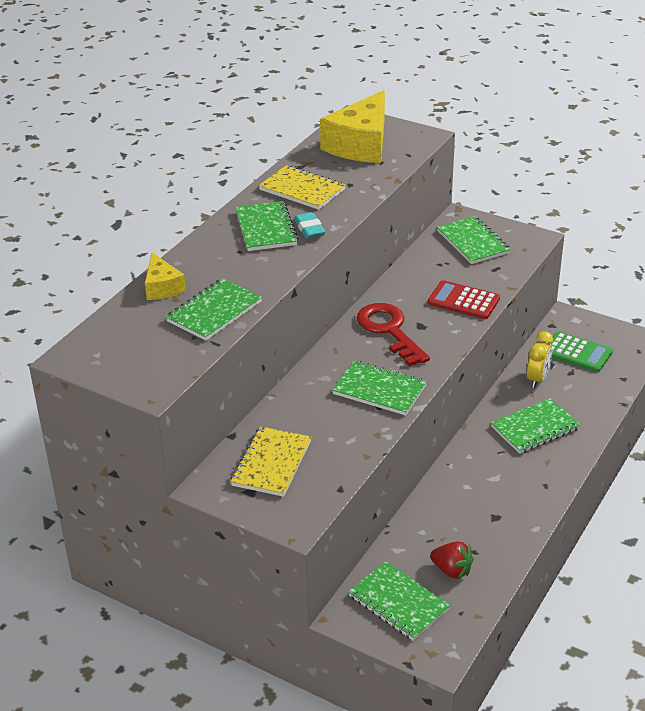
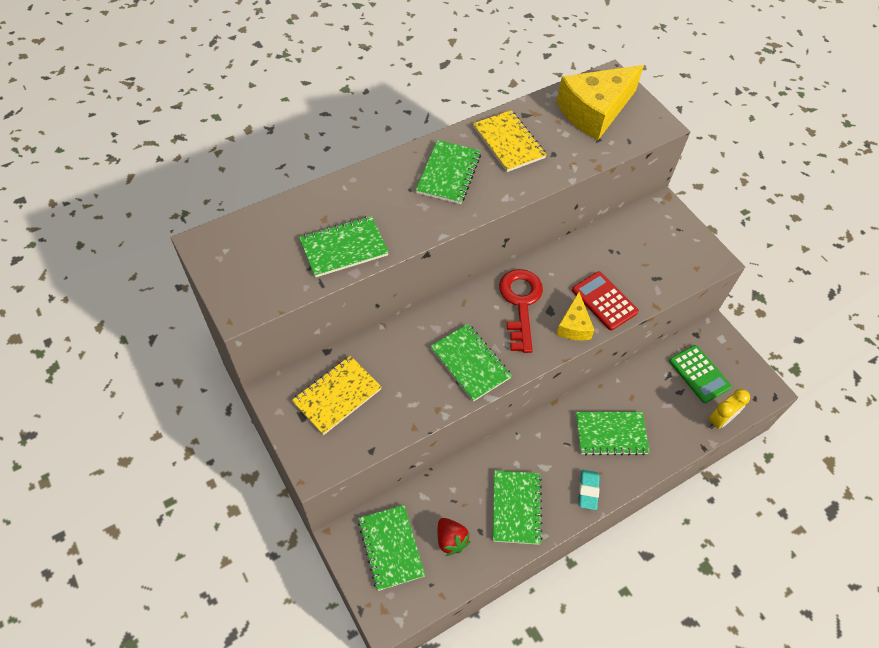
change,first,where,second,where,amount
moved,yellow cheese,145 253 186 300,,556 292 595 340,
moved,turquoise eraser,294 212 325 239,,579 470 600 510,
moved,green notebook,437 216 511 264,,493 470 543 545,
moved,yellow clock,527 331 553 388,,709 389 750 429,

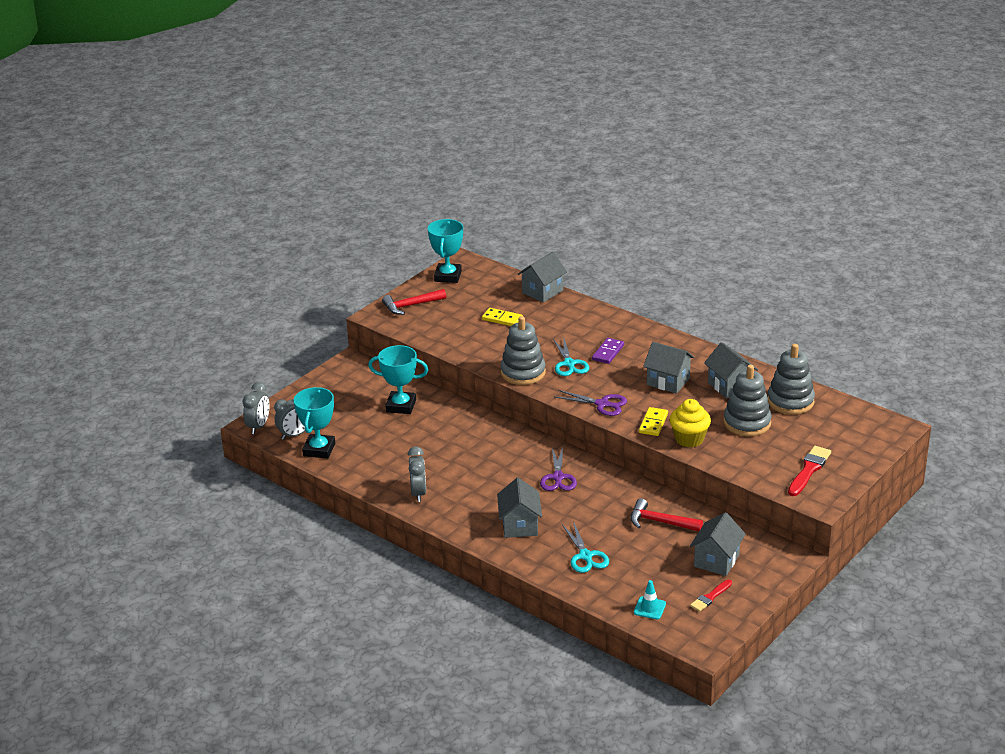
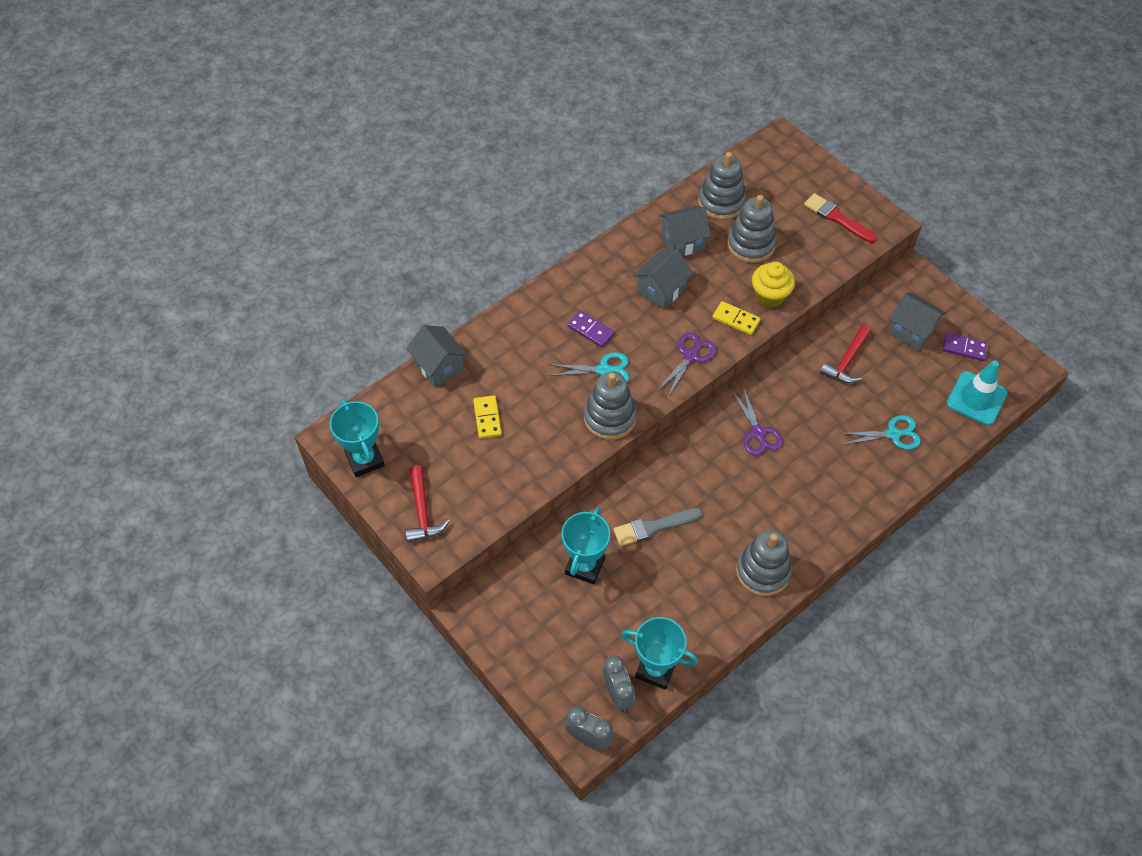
change,first,where,second,where,amount
removed,grey house,497 478 542 538,,,
added,,,grey brush,614 508 702 546,
replaced,grey clock,408 446 426 502,grey stacking toy,736 530 792 596,
replaced,red brush,690 579 732 612,purple domino,942 332 988 361,
turned,turquoise trophy,428 219 463 283,,330 399 385 477,45 degrees clockwise
turned,yellow domino,482 308 523 326,,473 395 502 439,45 degrees counterclockwise
turned,purple scissors,540 447 577 491,,732 386 783 456,60 degrees clockwise
resized,turquoise traffic cone,634 580 666 619,,946 360 1008 425,x1.85

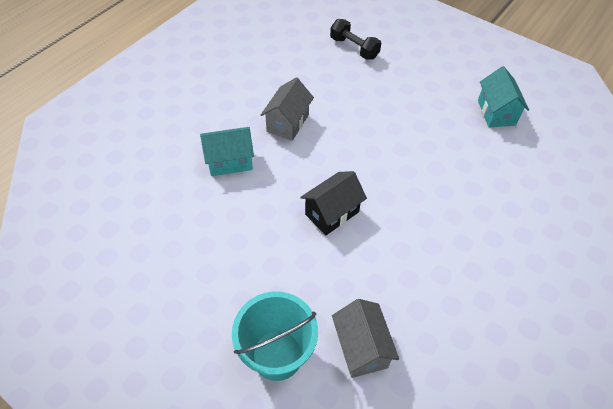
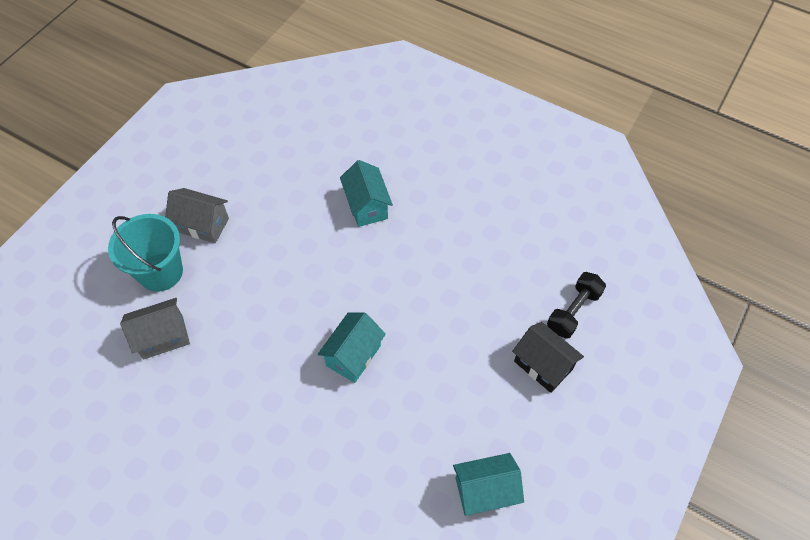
change,first,where,second,where,amount
added,,,turquoise house,318 312 386 383,
moved,grey house,261 78 314 141,,165 188 229 243,
moved,black house,300 171 367 235,,512 322 584 393,

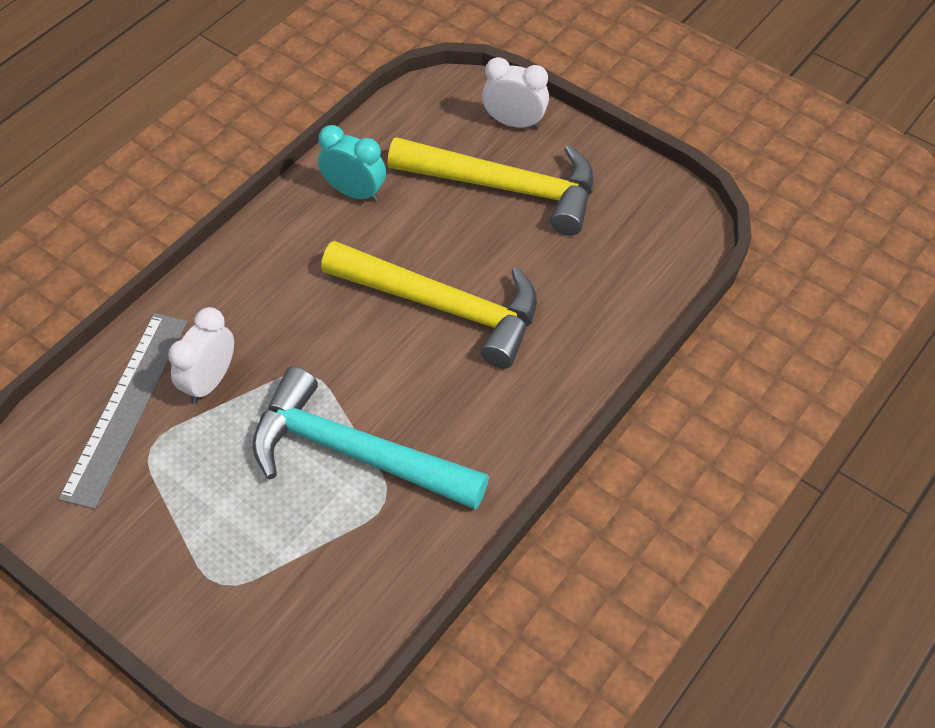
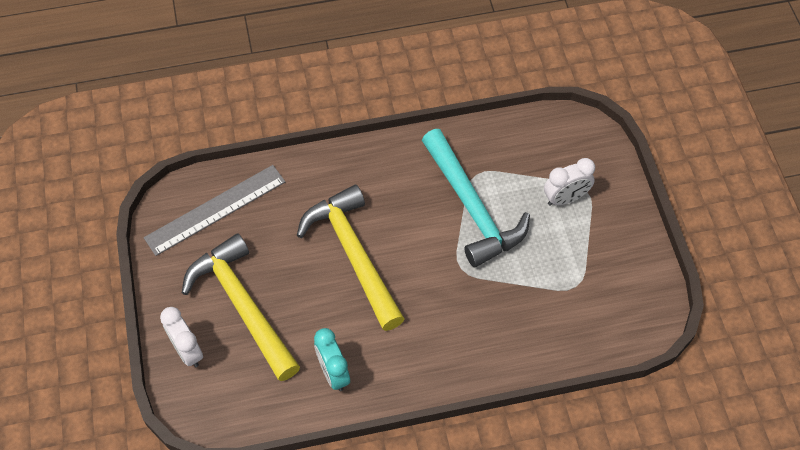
change,first,where,second,where,amount
moved,grey ruler,59 313 188 509,,144 165 285 256,
moved,white clock,168 307 234 403,,544 158 595 206,

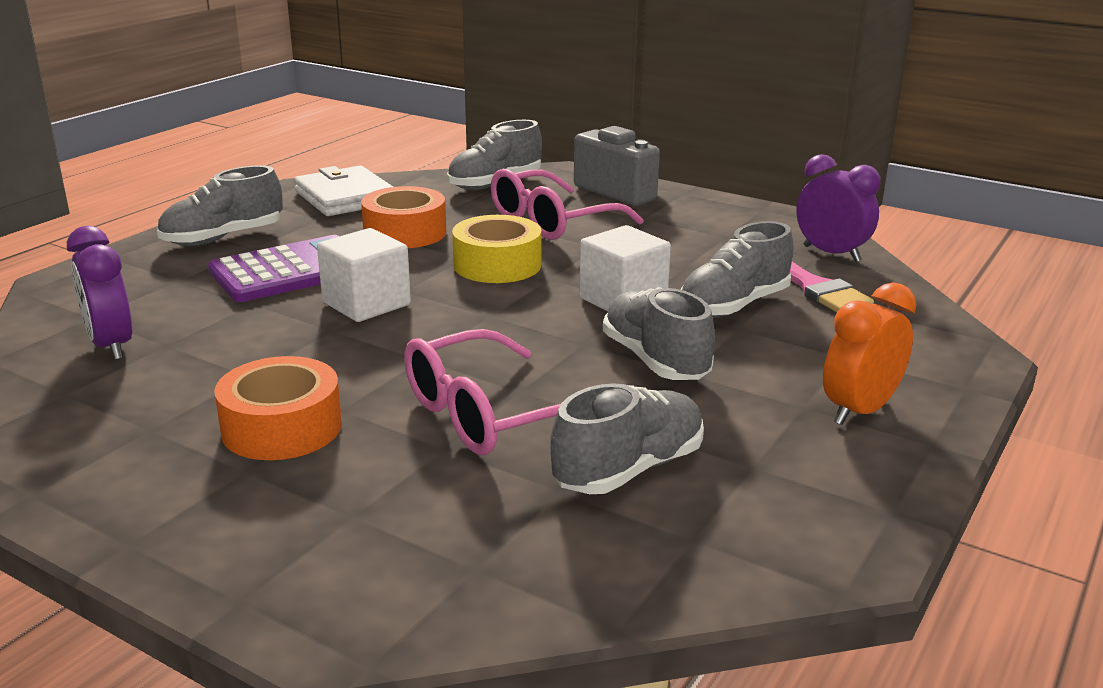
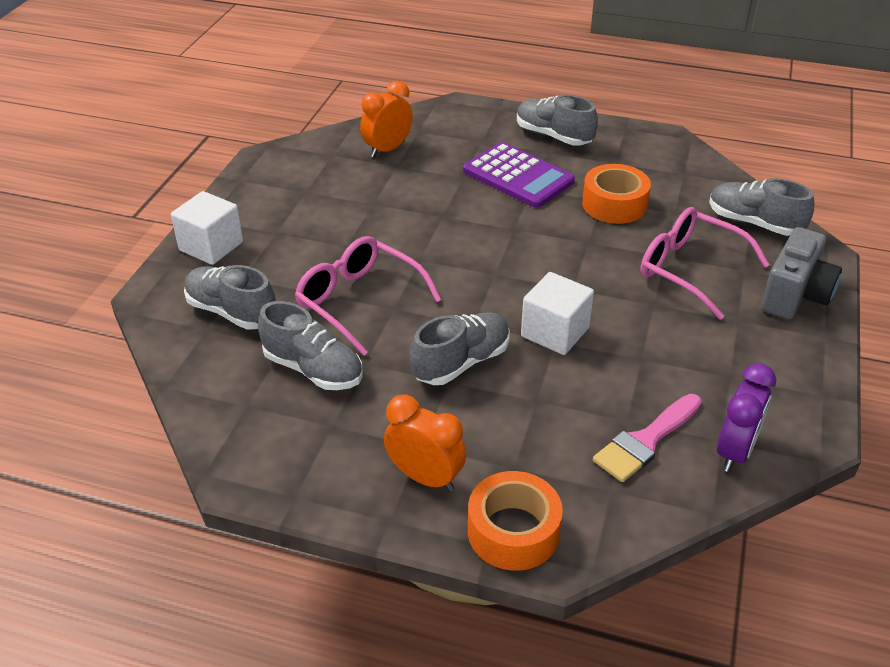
change,first,where,second,where,amount
removed,white wallet,294 166 393 216,,,
removed,yellow tape,452 215 542 283,,,
moved,orange tape,214 356 342 460,,468 471 563 571,
moved,white cube,317 228 411 322,,171 191 243 265,
moved,grey shoe,680 221 794 318,,184 265 276 330,
recoloured,purple clock,67 226 133 360,orange clock,360 81 413 158,

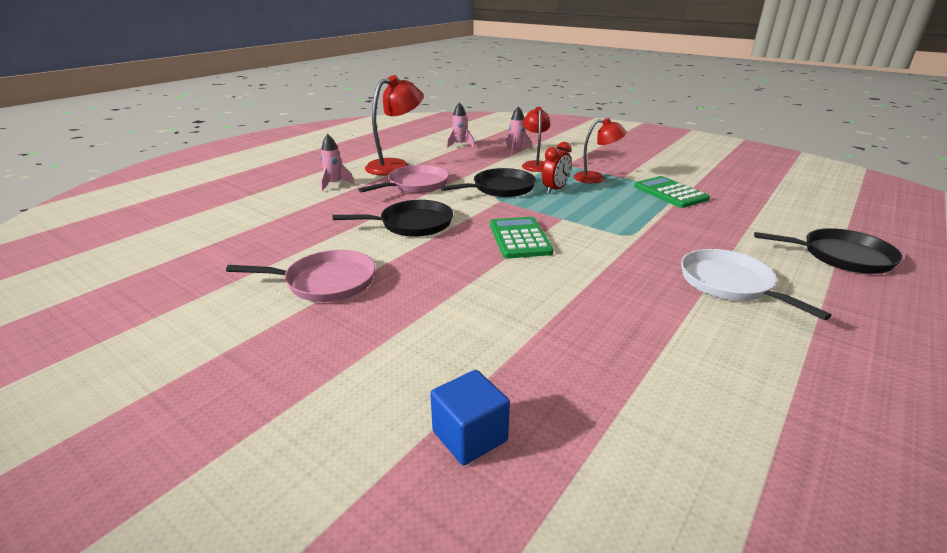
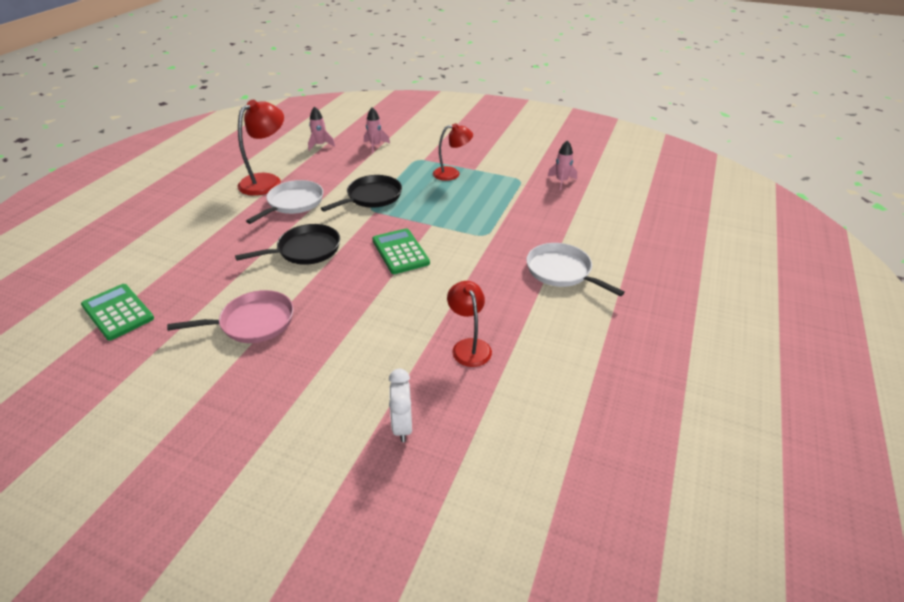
change,first,where,second,where,amount
removed,red clock,542 142 572 194,,,
removed,black pan,754 228 903 274,,,
moved,pink rocket,321 134 354 191,,548 140 577 190,
moved,red lamp,522 107 550 172,,447 281 492 367,
moved,green calculator,634 176 710 208,,81 284 154 341,
replaced,blue cube,430 370 510 465,white clock,389 369 412 442,
recoloured,pink pan,358 165 449 193,white pan,246 180 323 224,

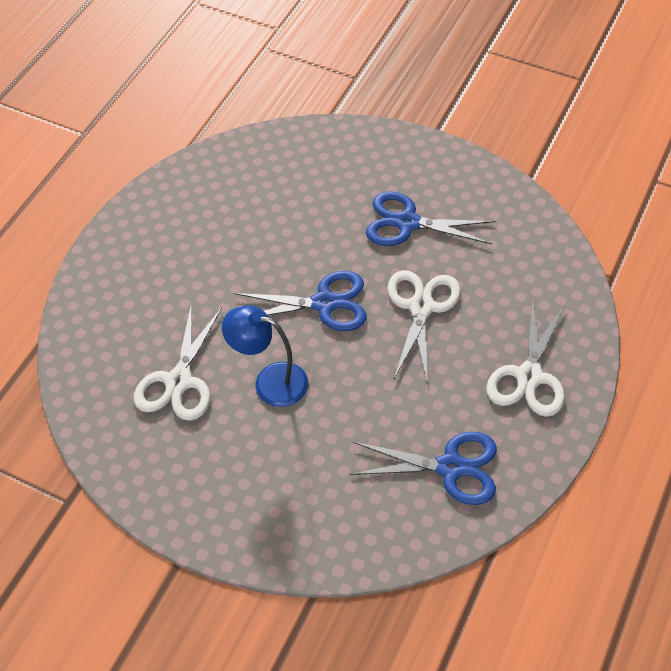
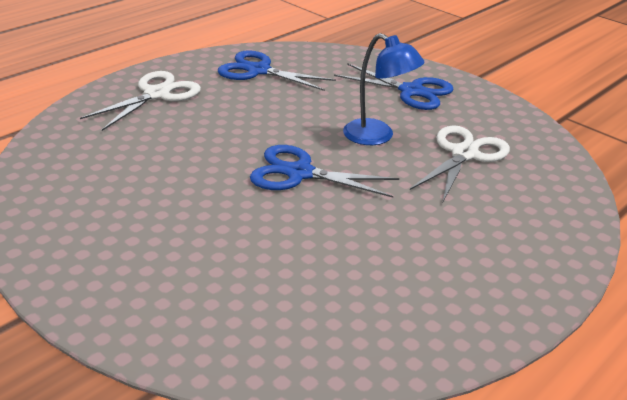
change,first,where,second,where,amount
removed,white scissors,387 270 461 382,,,
moved,blue scissors,366 191 495 246,,334 63 454 110,

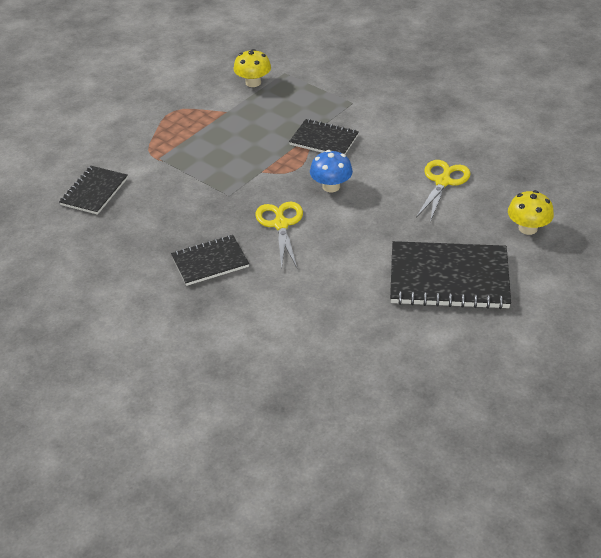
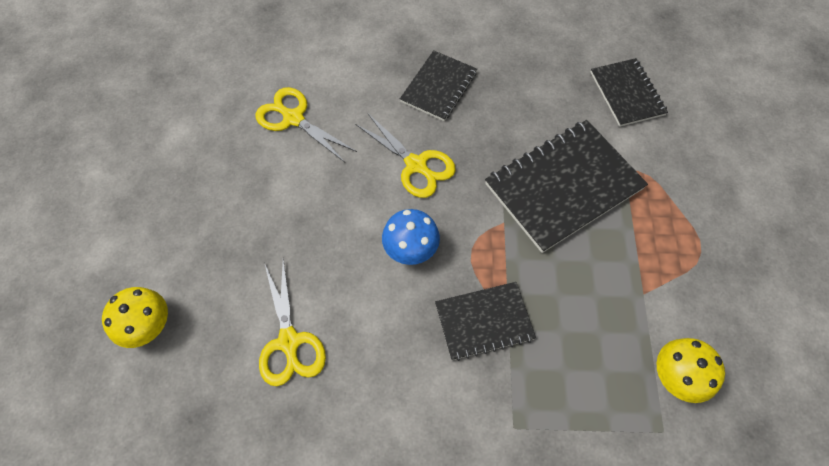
change,first,where,second,where,amount
added,,,yellow scissors,255 87 357 162,
moved,black notebook,390 241 511 309,,485 120 648 253,

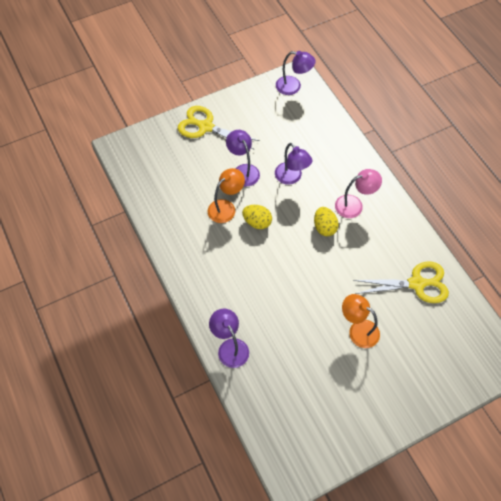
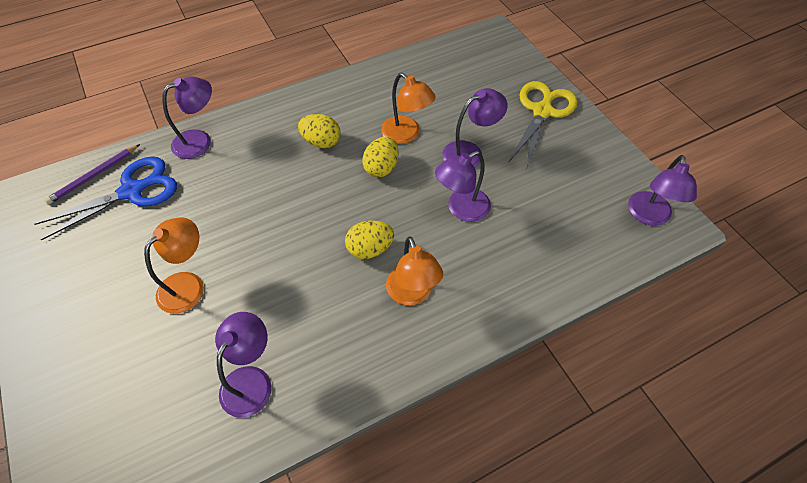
change,first,where,second,where,amount
added,,,blue scissors,34 156 177 240,
added,,,purple pencil,44 144 140 205,
added,,,yellow egg,298 114 341 148,
replaced,yellow scissors,353 262 449 303,purple lamp,215 312 272 418,
recoloured,pink lamp,335 169 382 218,orange lamp,386 236 443 305,

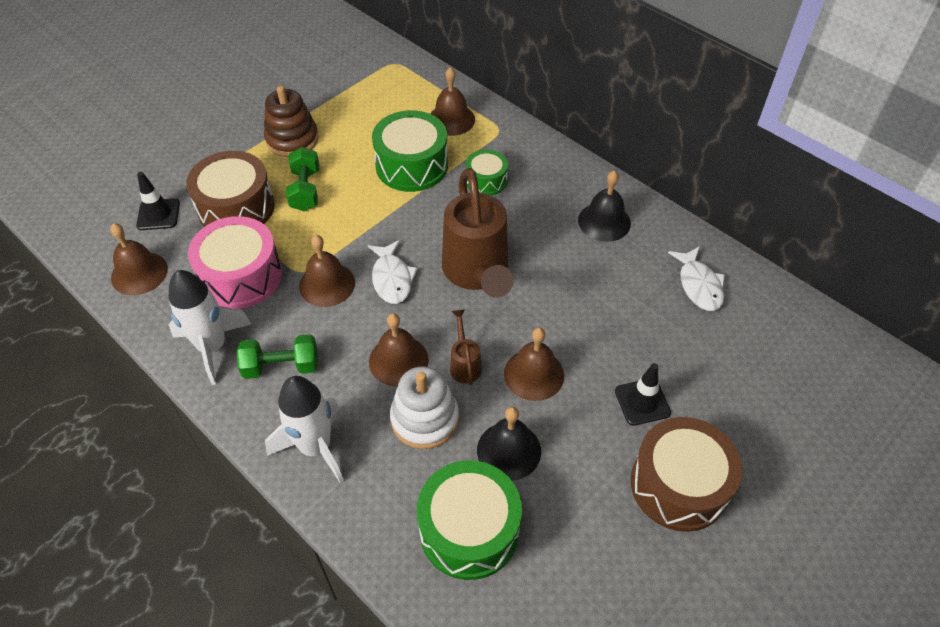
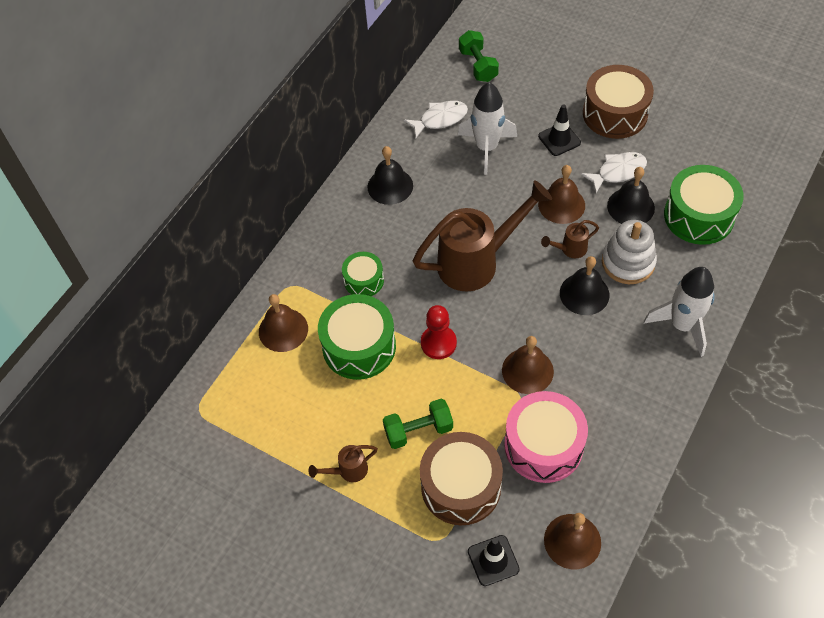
change,first,where,second,where,amount
added,,,red pawn,421 305 457 359,
moved,white rocket,168 270 252 385,,458 82 517 175,
moved,green dumbbell,237 334 318 379,,459 30 499 82,
moved,white fish,368 240 418 304,,581 152 647 193,
replaced,brown stacking toy,264 86 319 157,brown watering can,308 445 378 482,
recoloured,brown bell,369 313 429 387,black bell,560 256 609 315,

